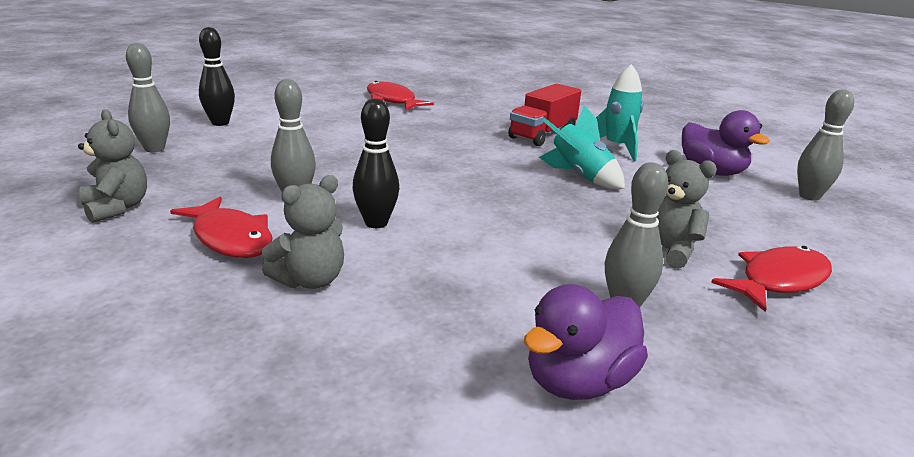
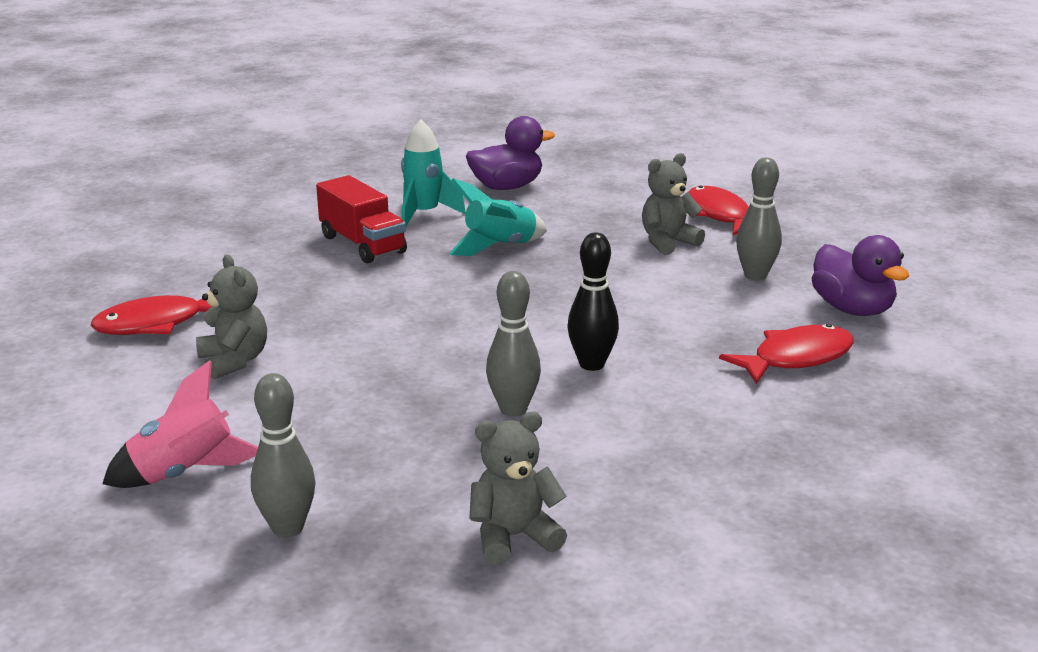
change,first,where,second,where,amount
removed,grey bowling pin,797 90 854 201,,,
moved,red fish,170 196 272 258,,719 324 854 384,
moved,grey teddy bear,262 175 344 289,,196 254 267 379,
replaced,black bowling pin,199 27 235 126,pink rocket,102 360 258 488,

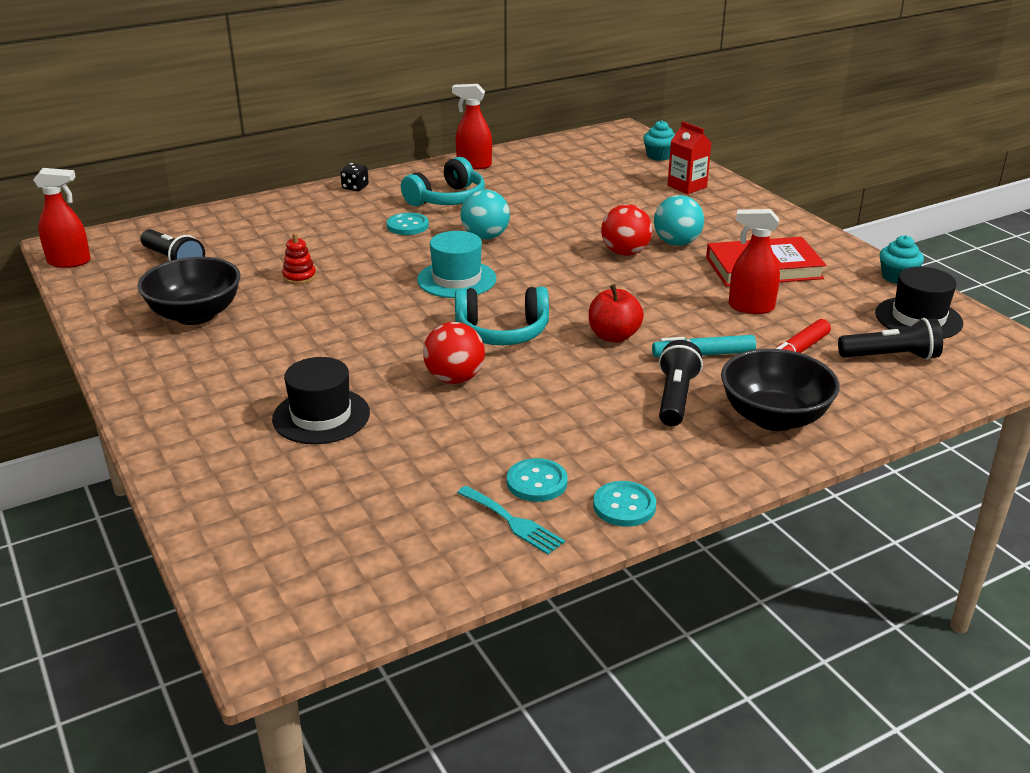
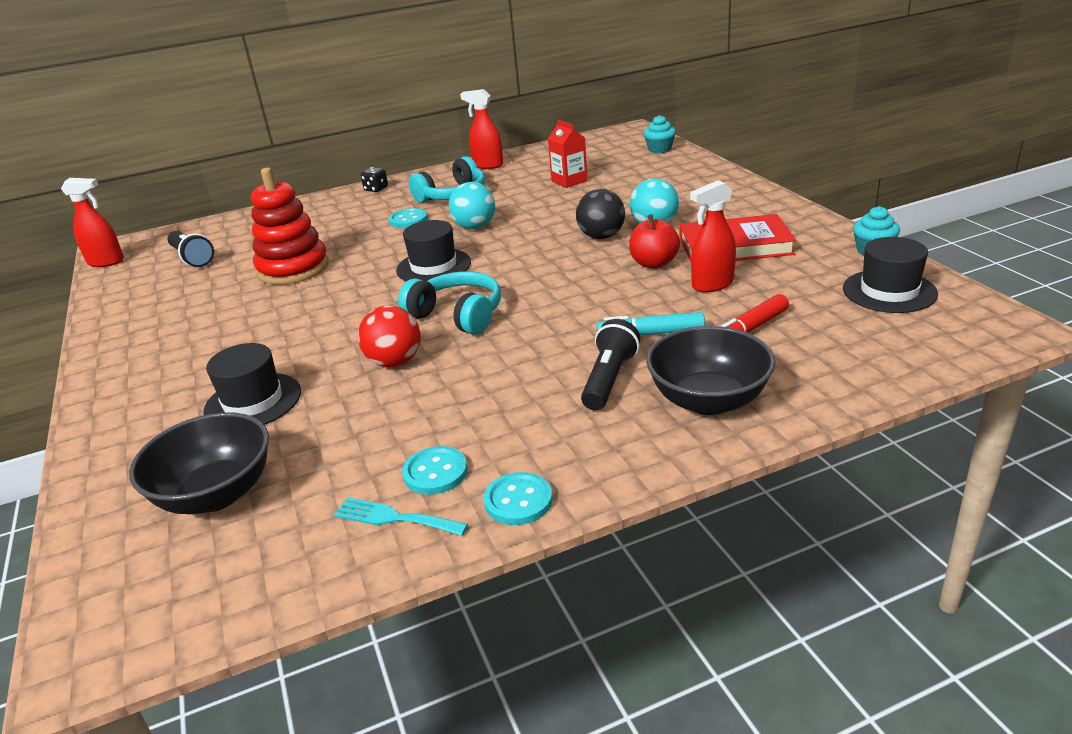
change,first,where,second,where,amount
removed,black flashlight,838 318 943 360,,,
moved,black bowl,137 257 241 325,,129 412 269 514,
moved,red apple,589 284 644 343,,629 214 680 269,
moved,red carton,668 121 712 194,,548 120 588 188,
recoloured,turquoise hat,417 231 496 298,black hat,396 220 471 281,
recoloured,red ball,601 204 652 256,black ball,576 189 625 239,
turned,turquoise headphones,455 287 549 345,,398 271 501 335,150 degrees counterclockwise
turned,turquoise fork,457 486 565 555,,334 497 468 536,150 degrees clockwise
turned,red spray bottle,729 209 780 314,,690 180 736 292,45 degrees counterclockwise
resized,red stacking toy,282 233 316 284,,251 168 329 285,x2.35

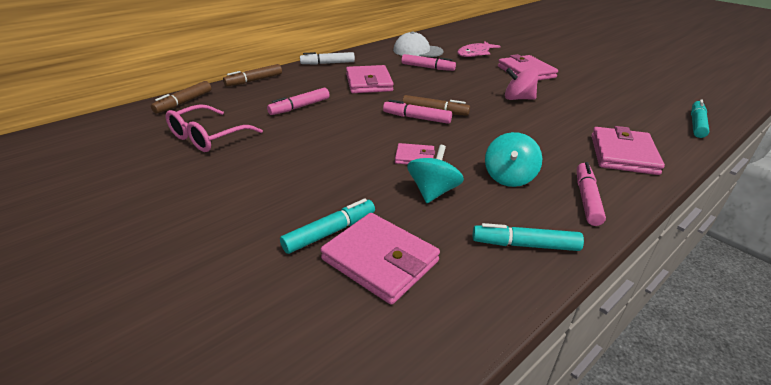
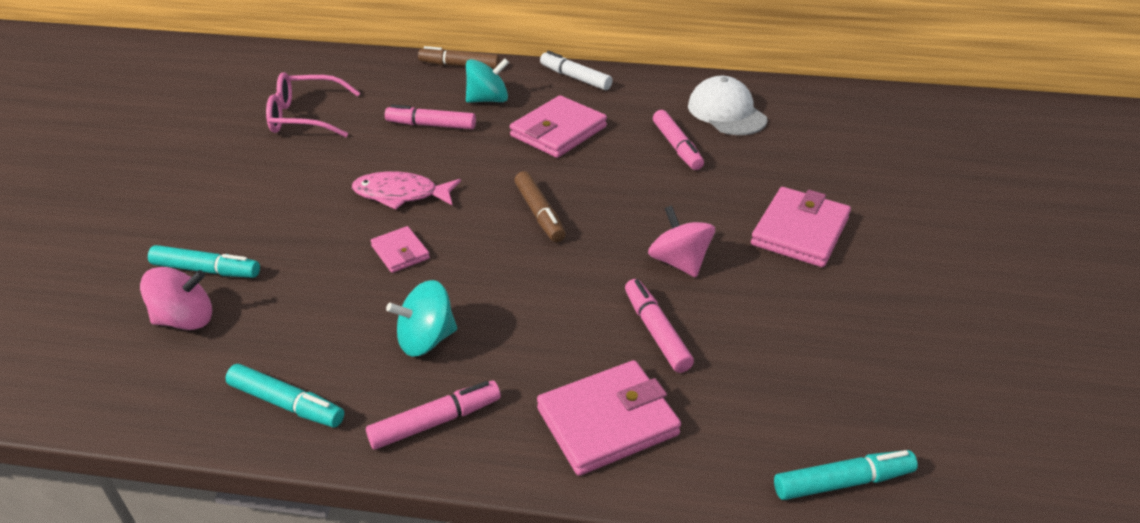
change,first,where,second,where,amount
removed,brown marker,151 81 211 114,,,
moved,pink marker,383 100 452 124,,625 279 694 373,
moved,turquoise spinning top,407 145 464 203,,466 59 509 103,
moved,pink fish,457 41 501 57,,352 171 461 210,
replaced,pink wallet,320 213 440 305,pink spinning top,140 267 212 330,
turned,turquoise marker,473 223 584 251,,225 364 344 428,150 degrees clockwise

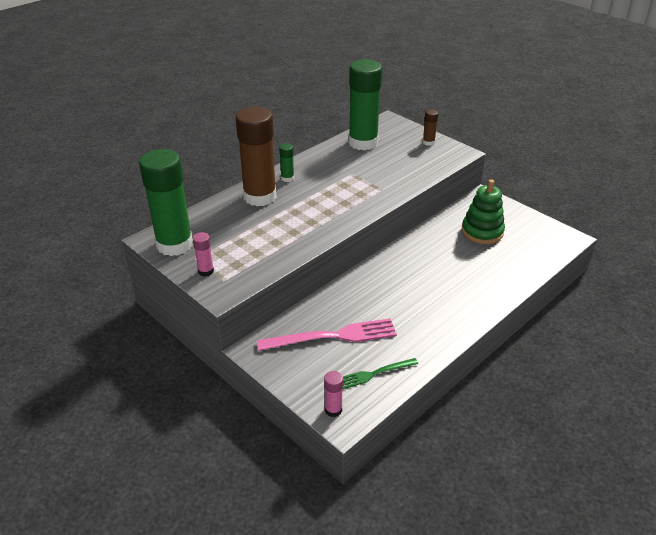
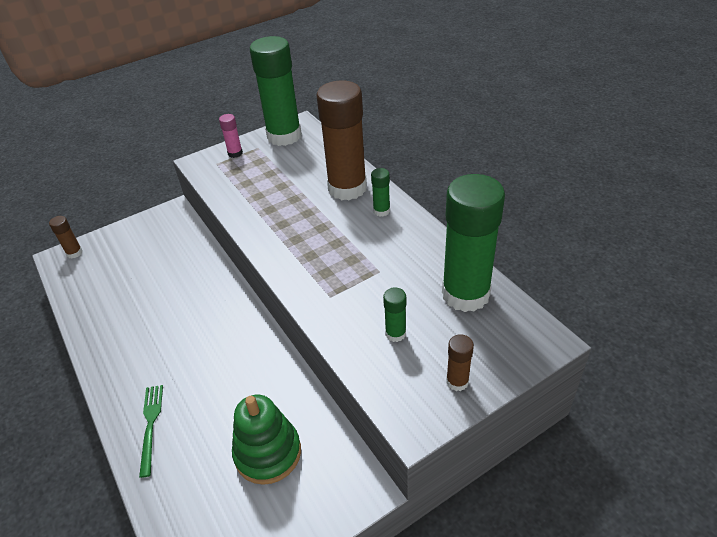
change,first,where,second,where,amount
removed,pink fork,257 318 397 351,,,
added,,,green glue stick,383 287 406 342,
moved,green fork,342 358 418 389,,139 385 163 478,
recoloured,pink glue stick,324 371 343 417,brown glue stick,49 216 83 258,

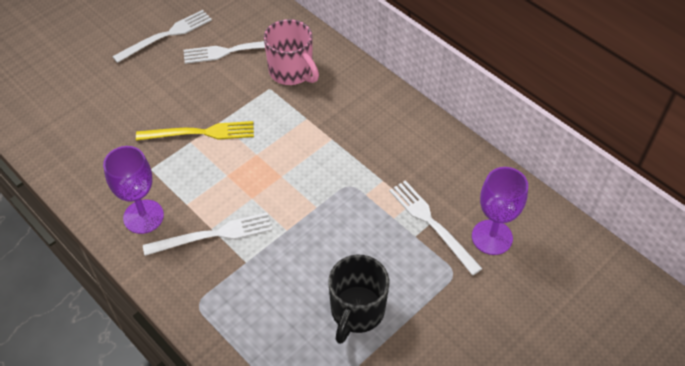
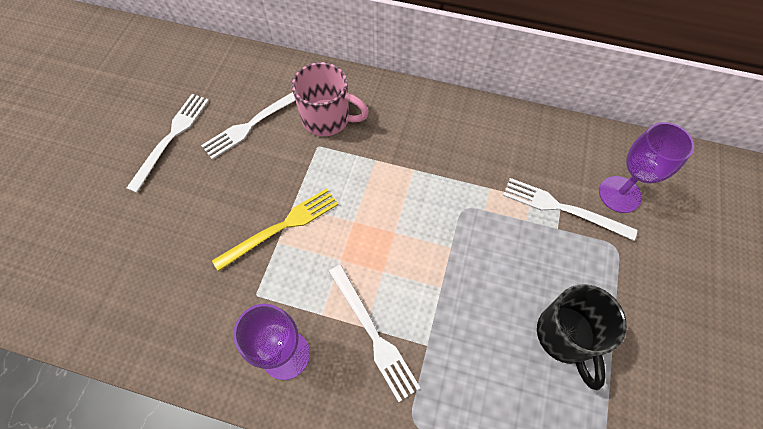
change,first,where,second,where,amount
turned,white fork,143 213 272 256,,329 265 420 402,105 degrees clockwise

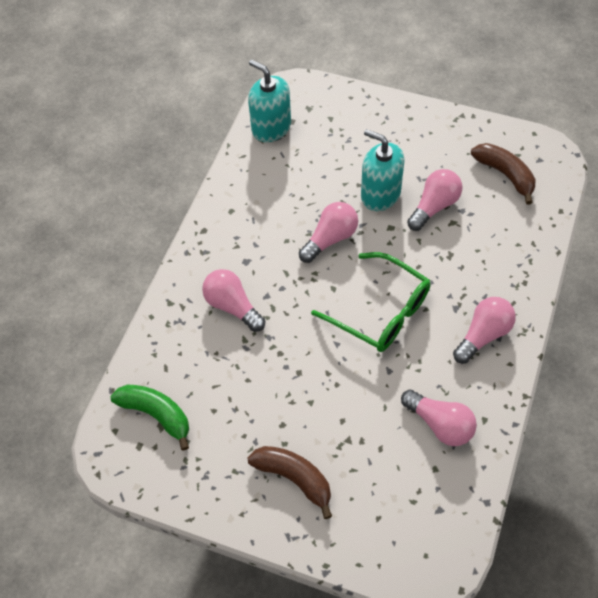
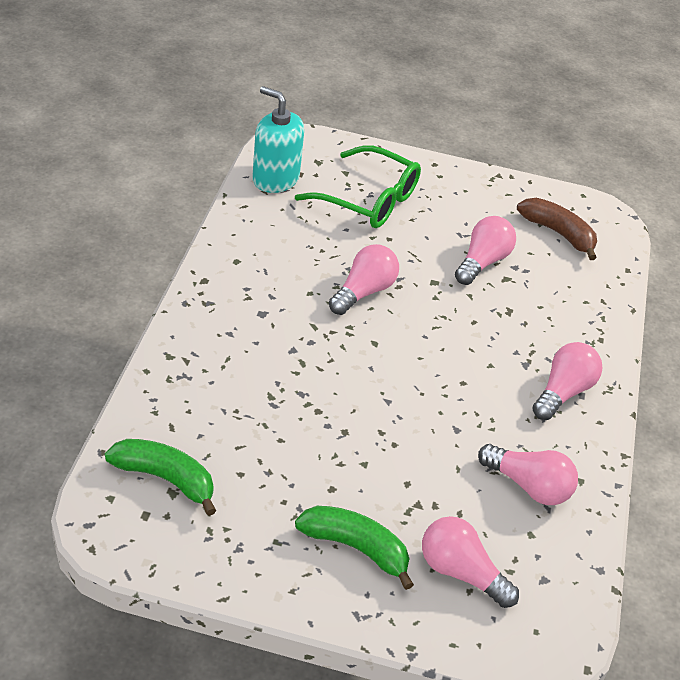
change,first,where,second,where,amount
removed,turquoise soap dispenser,361 129 404 211,,,
moved,pink light bulb,202 269 266 332,,422 516 519 608,
moved,green glasses,311 252 431 352,,295 145 421 228,
recoloured,brown banana,247 446 332 519,green banana,295 506 414 590,

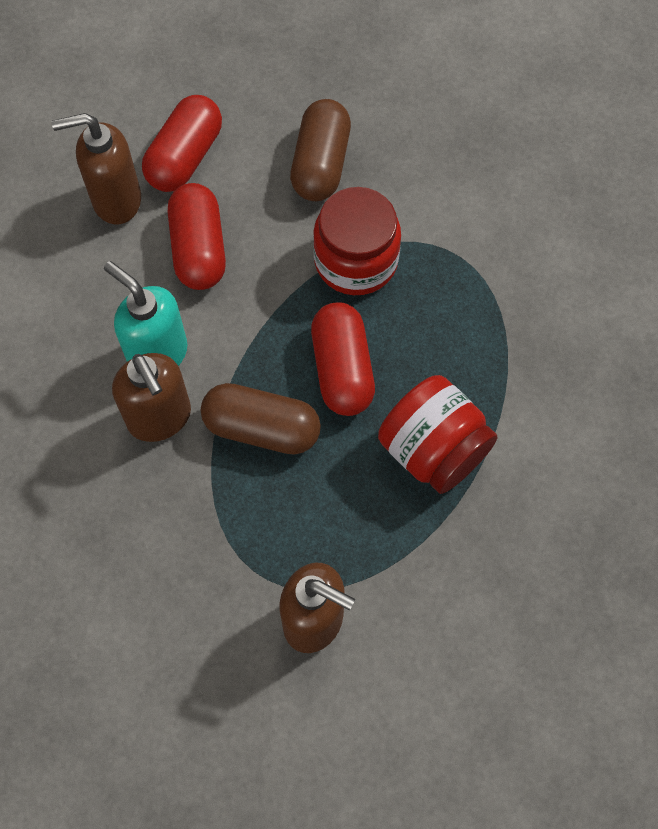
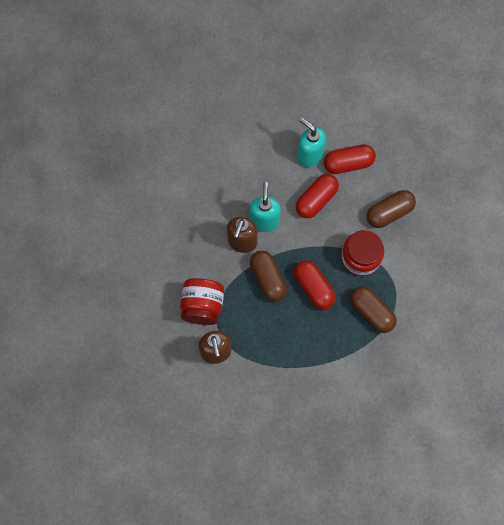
change,first,where,second,where,amount
added,,,brown capsule,350 287 397 333,
moved,red jar,378 375 498 494,,180 278 224 325,
recoloured,brown soap dispenser,51 113 141 224,turquoise soap dispenser,297 118 326 167,
turned,red capsule,311 302 375 416,,294 261 336 310,75 degrees counterclockwise

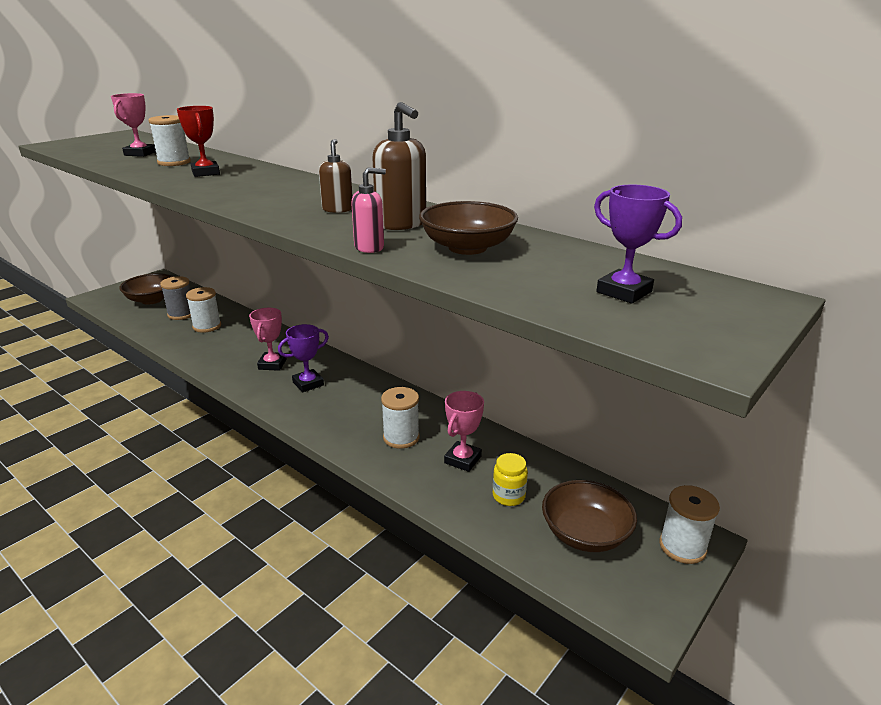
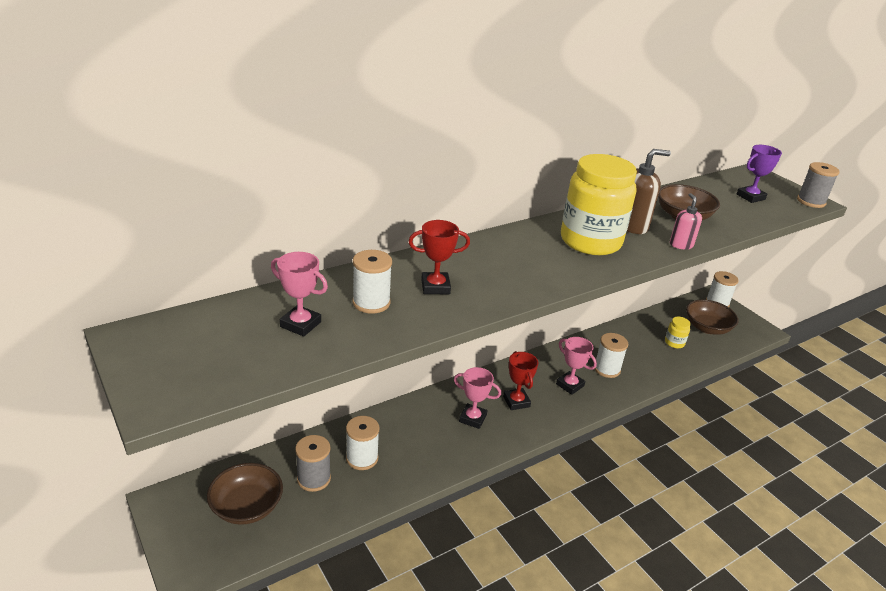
change,first,where,second,where,amount
added,,,grey spool,797 162 840 208,
moved,pink trophy,444 391 484 472,,556 337 597 395,
replaced,brown soap dispenser,319 139 353 213,yellow jar,561 154 637 255,
recoloured,purple trophy,278 324 329 392,red trophy,503 351 538 410,

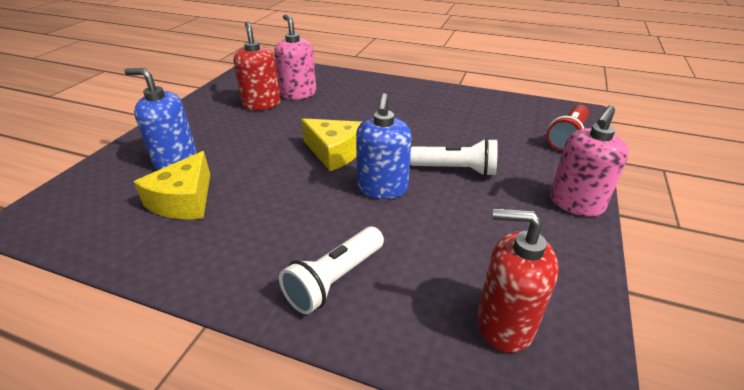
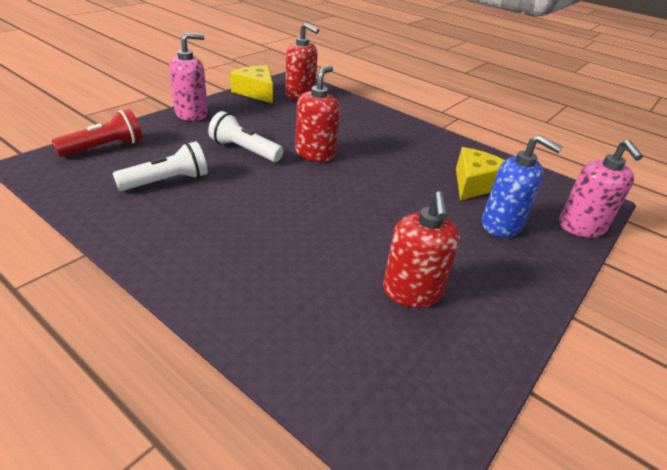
change,first,where,second,where,amount
moved,pink soap dispenser,274 14 316 100,,559 140 643 238,
moved,white flashlight,279 227 384 314,,112 141 208 191,
moved,yellow cheese,301 118 362 171,,230 65 273 104,
recoloured,blue soap dispenser,356 93 412 199,red soap dispenser,295 66 340 162,

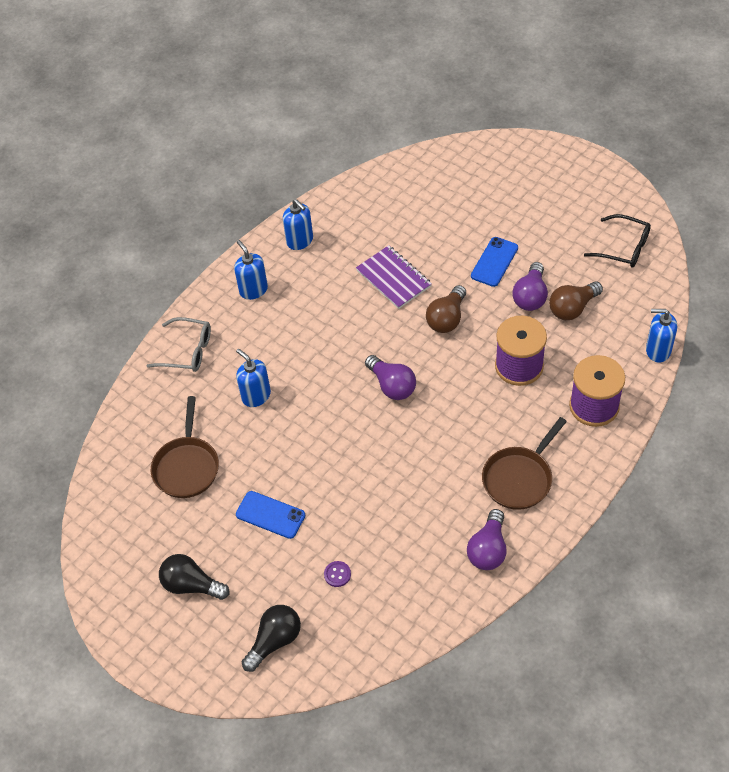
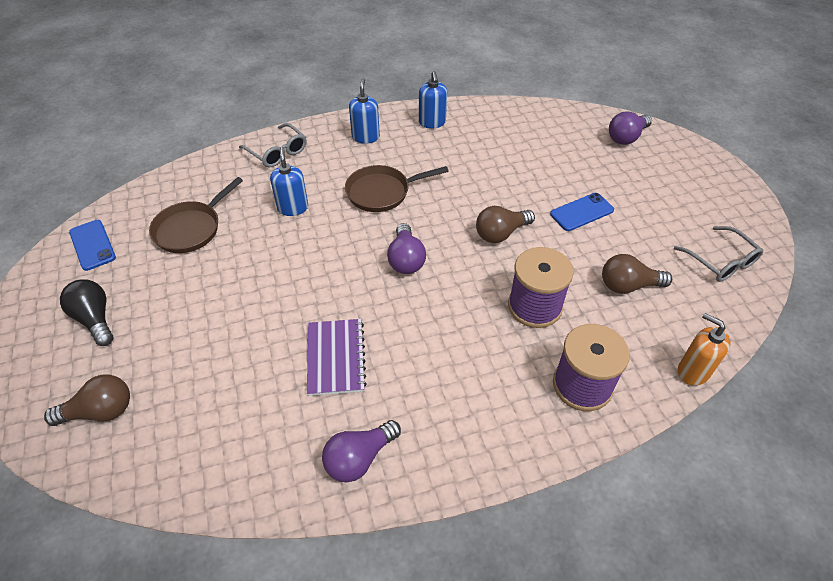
change,first,where,second,where,amount
removed,purple button,324 561 351 587,,,
moved,blue phone,236 491 305 539,,69 220 116 271,
moved,purple notebook,356 245 432 309,,307 319 367 396,
moved,brown pan,482 417 567 510,,345 165 449 212,
moved,purple light bulb,512 262 548 311,,609 111 652 145,
recoloured,black light bulb,242 605 301 672,brown light bulb,44 374 130 426,
recoloured,black glasses,584 214 651 268,grey glasses,674 226 763 282,
recoloured,blue soap dispenser,646 309 677 362,orange soap dispenser,678 313 731 386,

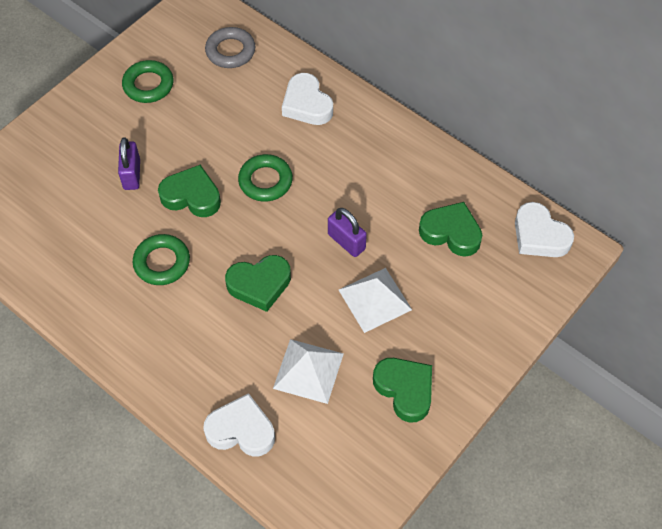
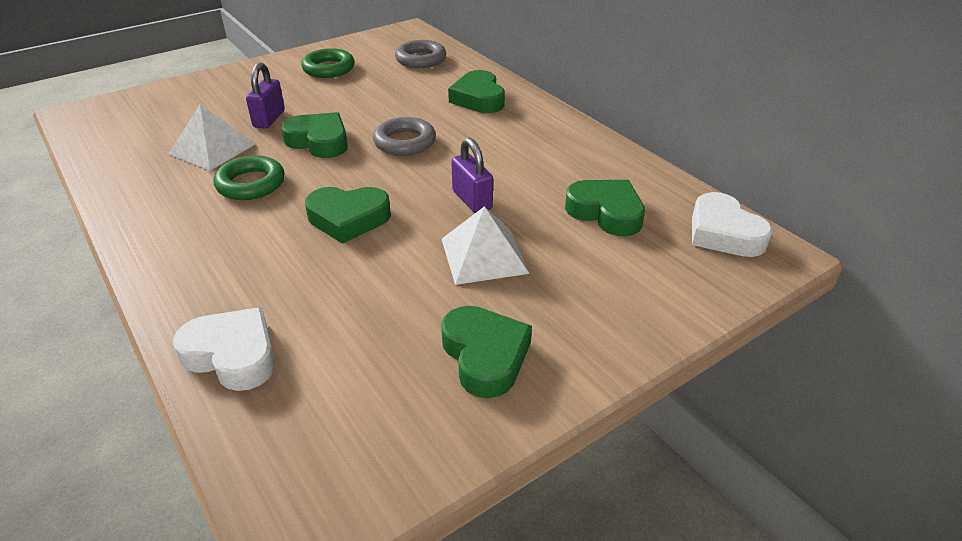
change,first,where,second,where,amount
moved,white pyramid,273 339 344 404,,169 105 255 171,
recoloured,green ring,238 154 293 202,grey ring,373 117 436 156,
recoloured,white heart,282 73 333 125,green heart,448 70 505 113,

